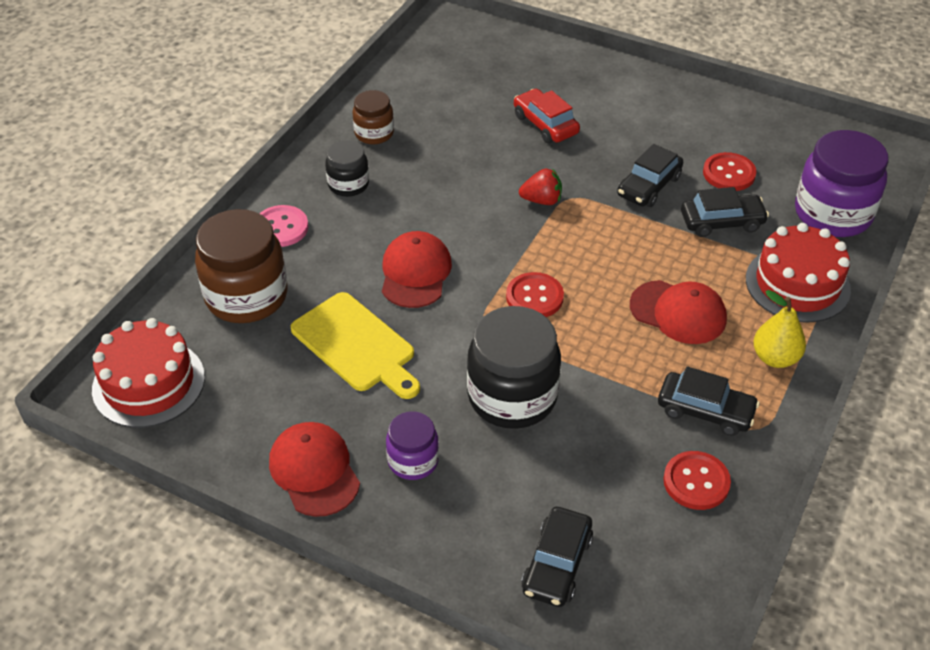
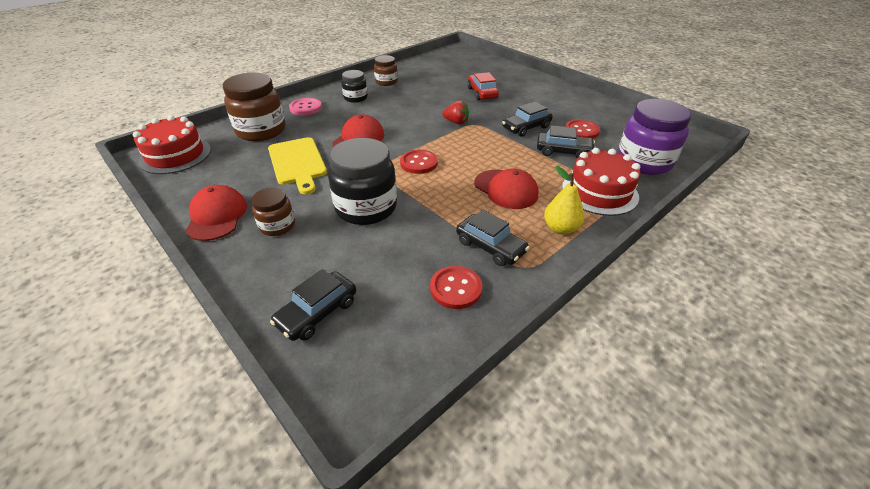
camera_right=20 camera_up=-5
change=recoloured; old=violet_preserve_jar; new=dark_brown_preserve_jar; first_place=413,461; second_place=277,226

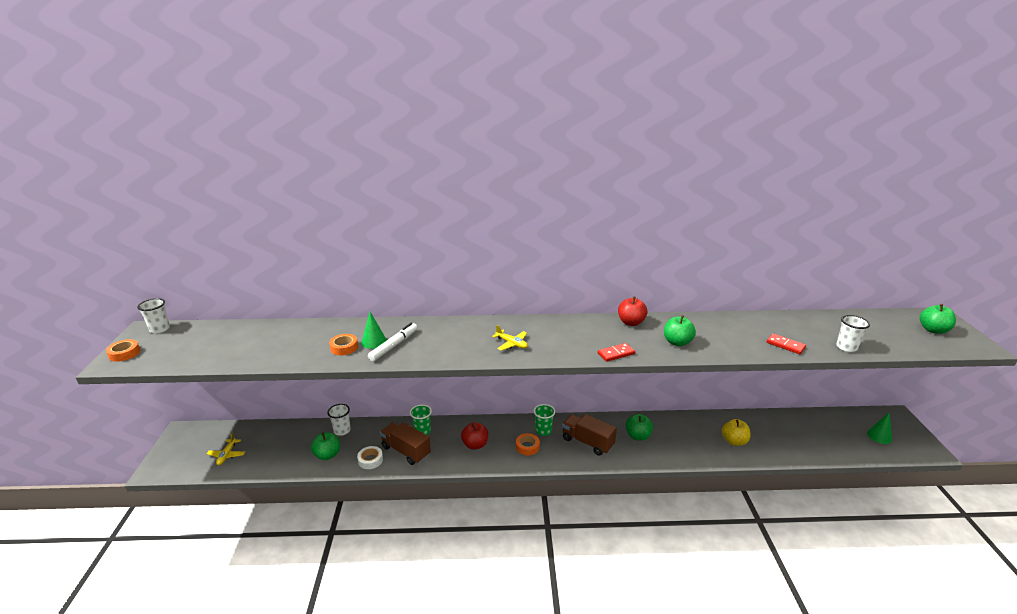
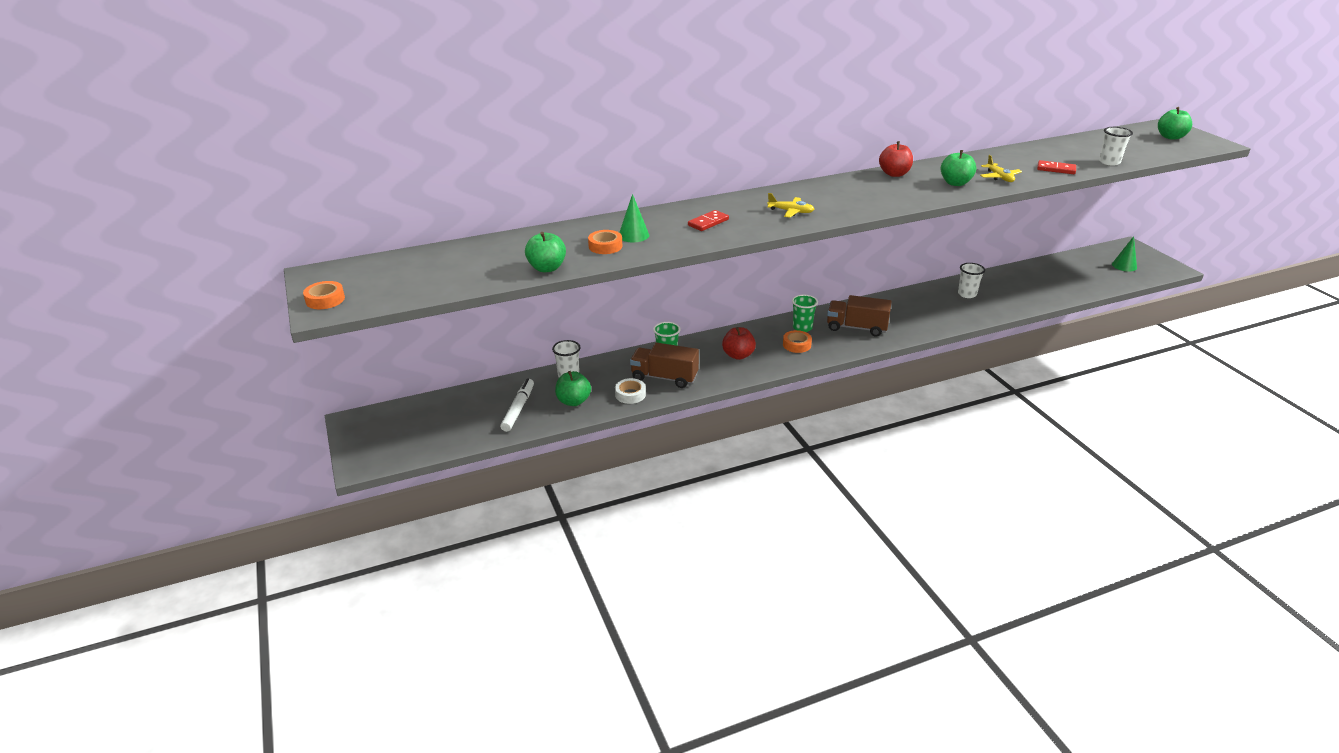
camera_right=-20 camera_up=5
change=removed; old=golden_apple; first_place=734,441
change=moved; old=white_cup; first_place=159,329; second_place=967,294
change=moved; old=golden_aeroplane; first_place=227,455; second_place=999,177
change=moved; old=white_felt_pen; first_place=394,345; second_place=518,409
change=moved; old=scarlet_domino_tile; first_place=616,354; second_place=708,222
change=moved; old=leaf-green_apple; first_place=637,436; second_place=547,268

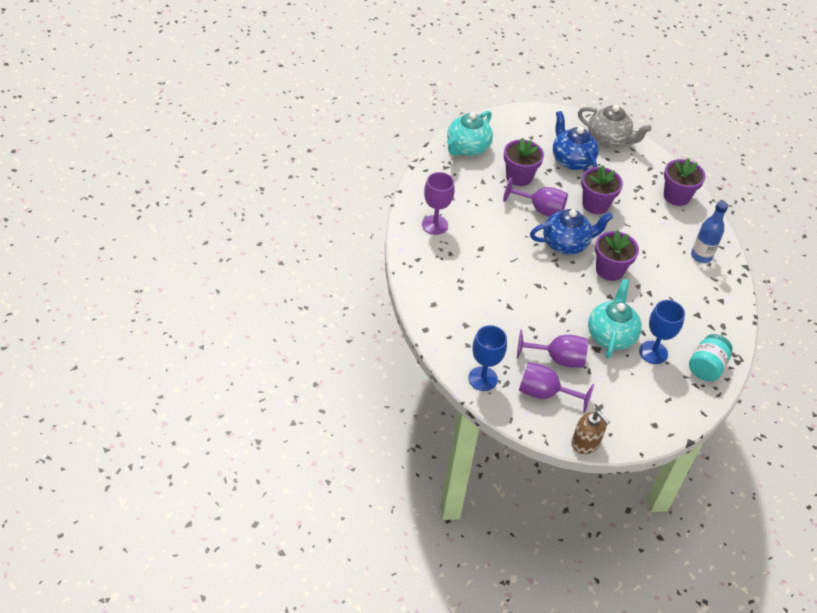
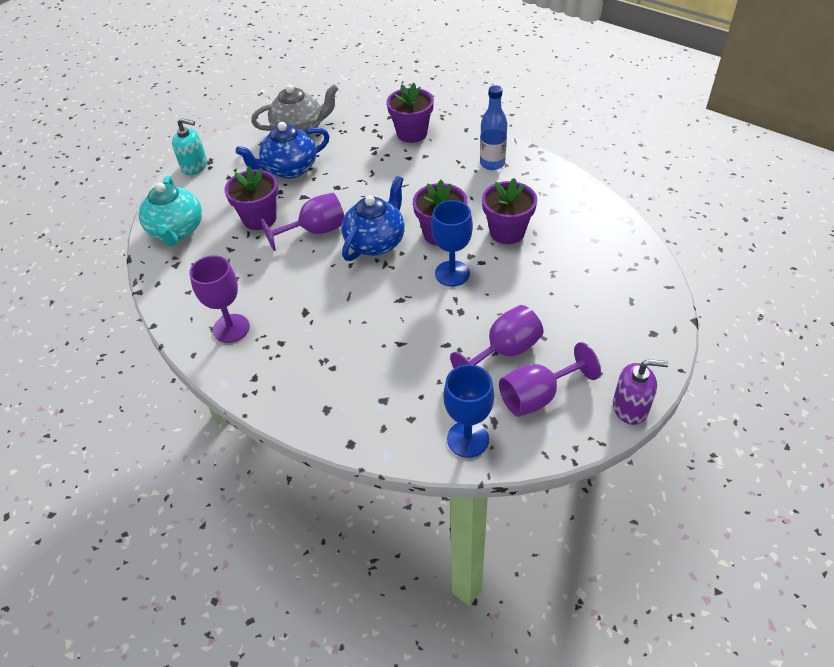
camera_right=-40 camera_up=0
change=removed; old=turquoise_tea_pot; first_place=611,335
change=removed; old=turquoise_preserve_jar; first_place=706,367
change=added; new=turquoise_pump_bottle; second_place=194,166
change=moved; old=violet_flower_pot; first_place=595,204; second_place=507,232
change=moved; old=blue_goblet; first_place=653,352; second_place=452,273
change=recoloured; old=dark_brown_pump_bottle; new=violet_pump_bottle; first_place=585,443; second_place=630,407
change=turned; old=blue_tea_pot; first_place=571,160; second_place=289,169; degrees=-45

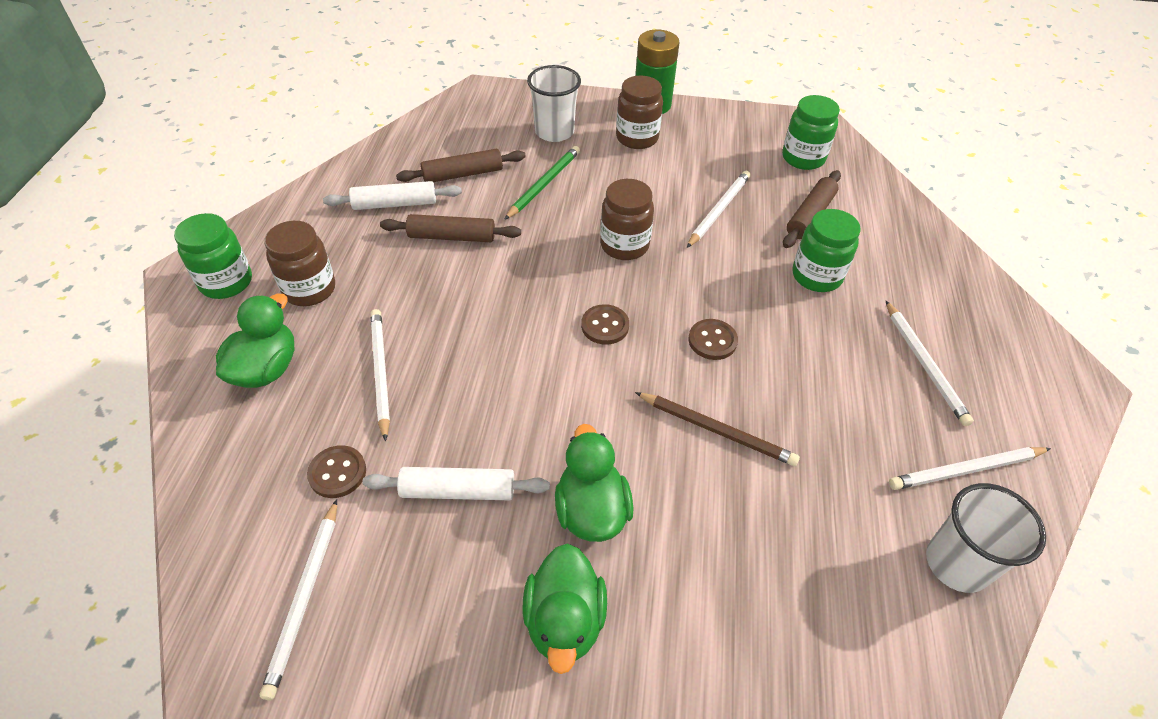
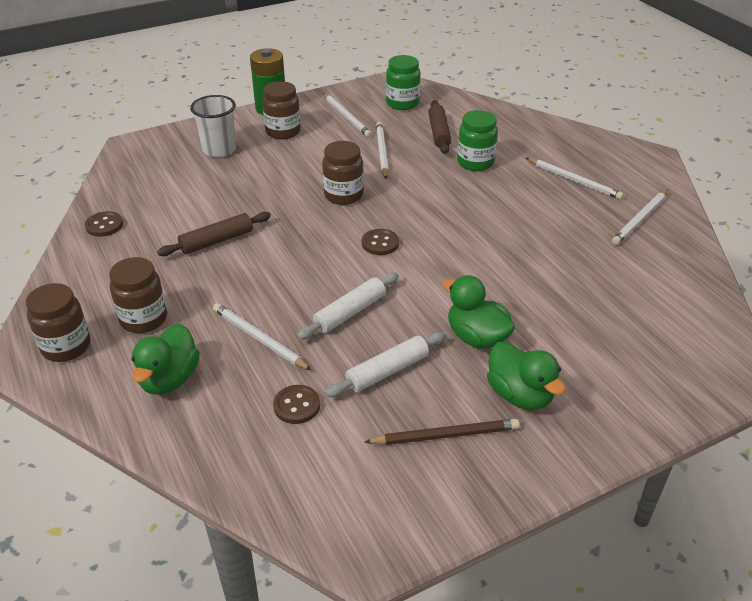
camera_right=-35 camera_up=-10
change=removed; old=dark_brown_rolling_pin; first_place=463,174
change=removed; old=leaf-green_lead_pencil; first_place=544,184
change=removed; old=white_cup; first_place=957,563
change=moved; old=white_lead_pencil; first_place=305,598; second_place=346,117
change=moved; old=white_rolling_pin; first_place=395,204; second_place=350,312
change=moved; old=dark_brown_lead_pencil; first_place=717,430; second_place=445,435
change=moved; old=dark_brown_sewing_button; first_place=712,341; second_place=104,225
change=recoloured; old=leaf-green_preserve_jar; new=dark_brown_preserve_jar; first_place=226,282; second_place=66,347
change=turned; old=leaf-green_duck; first_place=266,369; second_place=169,379; degrees=-150

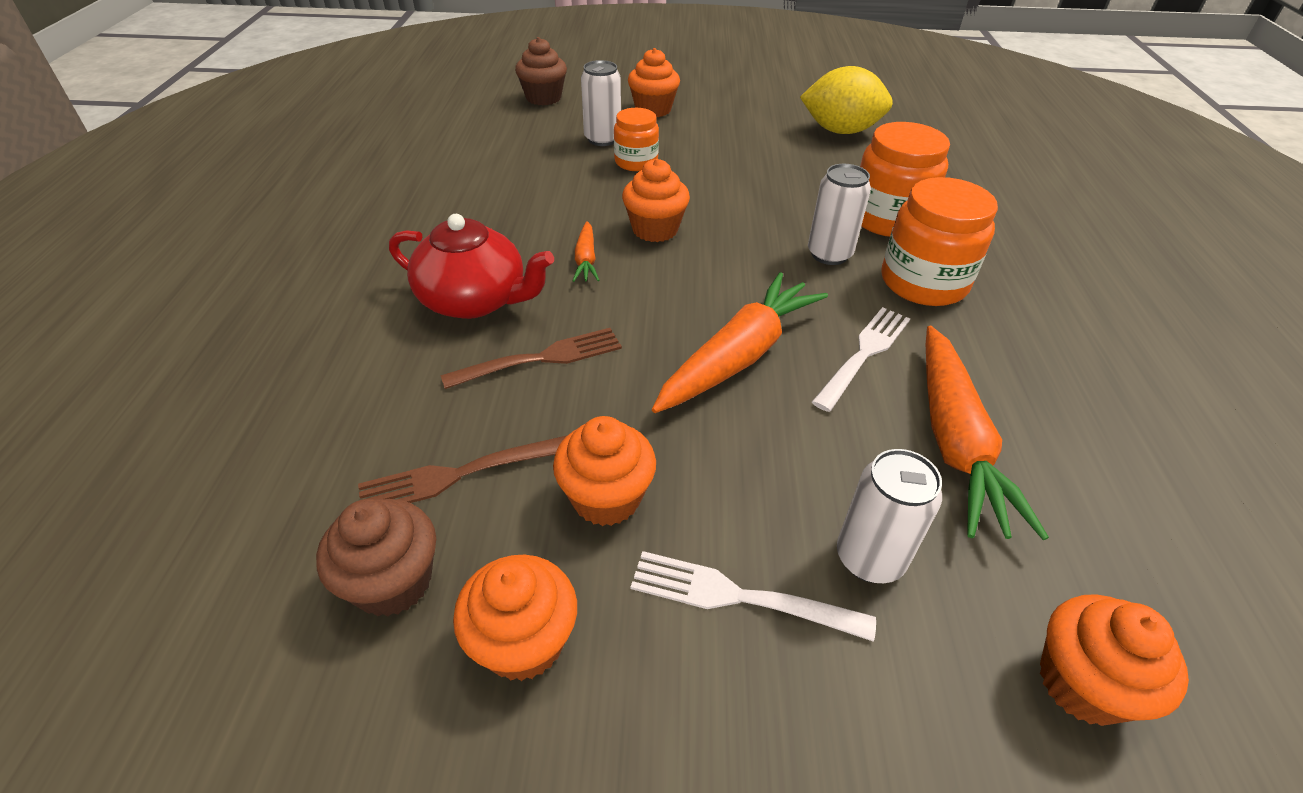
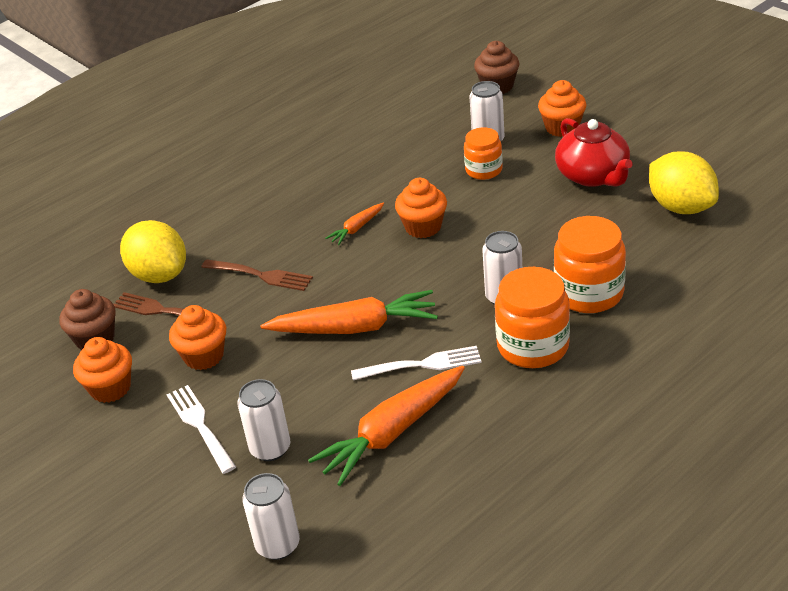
camera_right=50 camera_up=-5
change=added; new=golden_toy_lemon; second_place=159,275
change=moved; old=scarlet_tea_pot; first_place=475,300; second_place=593,176
change=replaced; old=bright_orange_muffin; new=white_tin; first_place=1082,683; second_place=278,545

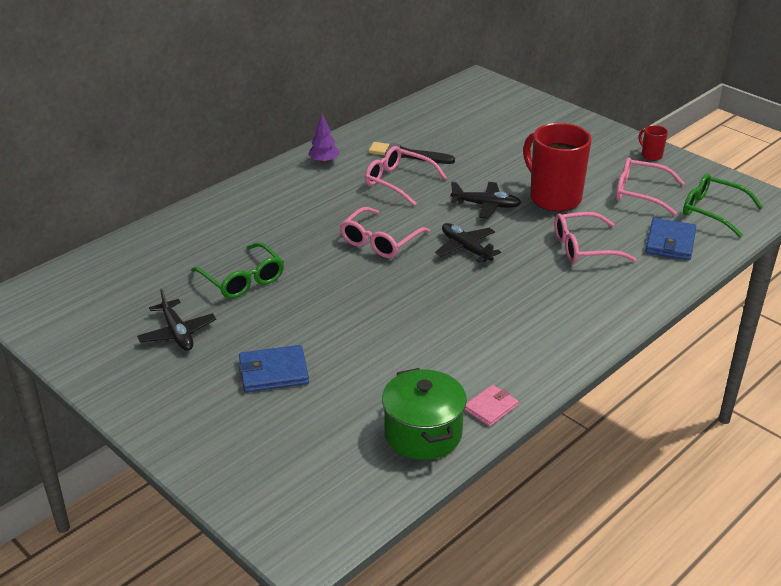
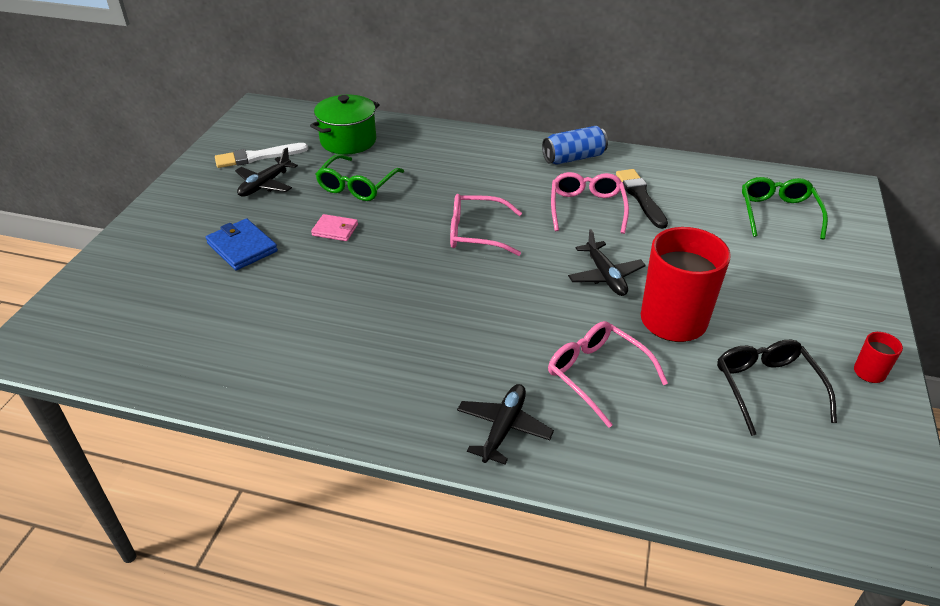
camera_right=60 camera_up=5
change=removed; old=blue_billfold; first_place=670,242
change=added; new=white_paint_brush; second_place=258,157
change=moved; old=leaf-green_cooking_pot; first_place=423,433; second_place=348,141
change=moved; old=black_aeroplane; first_place=465,248; second_place=503,428
change=moved; old=rose-pink_billfold; first_place=491,407; second_place=335,230
change=moved; old=leaf-green_glasses; first_place=713,211; second_place=778,213
change=replaced; old=violet_fir_tree; new=blue_tin; first_place=324,161; second_place=573,158
change=recoloured; old=rose-pink_glasses; new=black_glasses; first_place=640,193; second_place=767,388

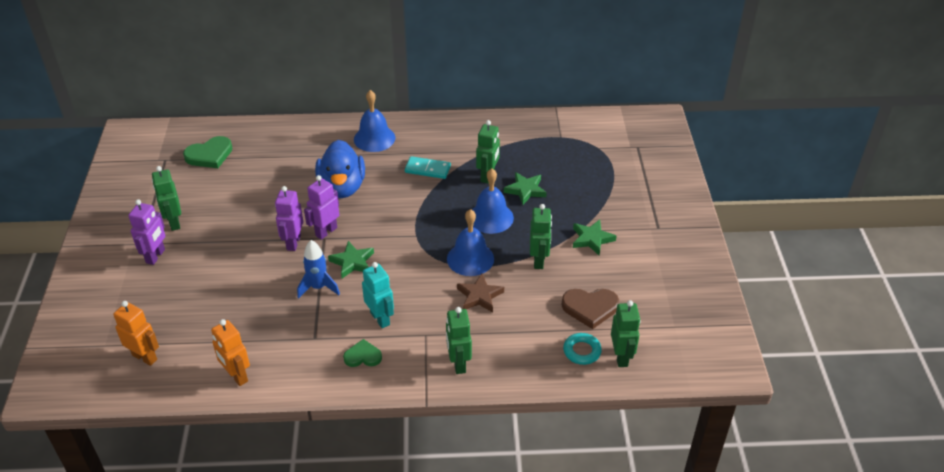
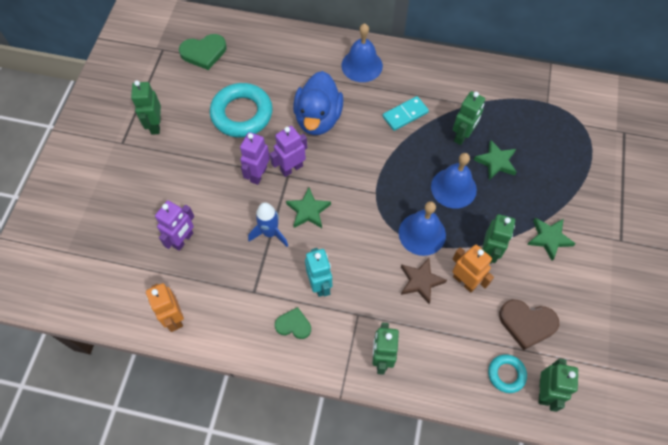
camera_right=15 camera_up=20
change=added; new=turquoise_hoop; second_place=242,114
change=moved; old=bright_orange_robot_figure; first_place=145,357; second_place=464,281
change=moved; old=violet_robot_figure; first_place=155,256; second_place=183,240
change=turned; old=turquoise_domino_tile; first_place=427,169; second_place=405,114; degrees=-60

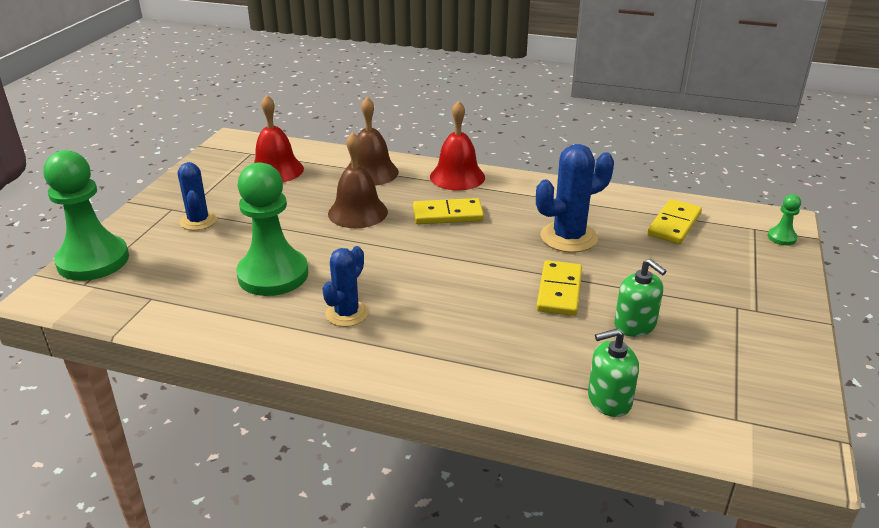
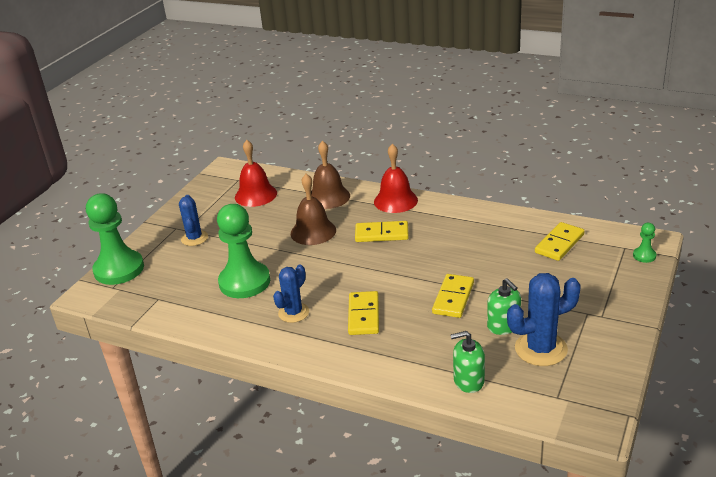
camera_right=10 camera_up=0
change=added; new=golden_domino_tile; second_place=363,315
change=moved; old=blue_prickly_plant; first_place=568,237; second_place=541,349

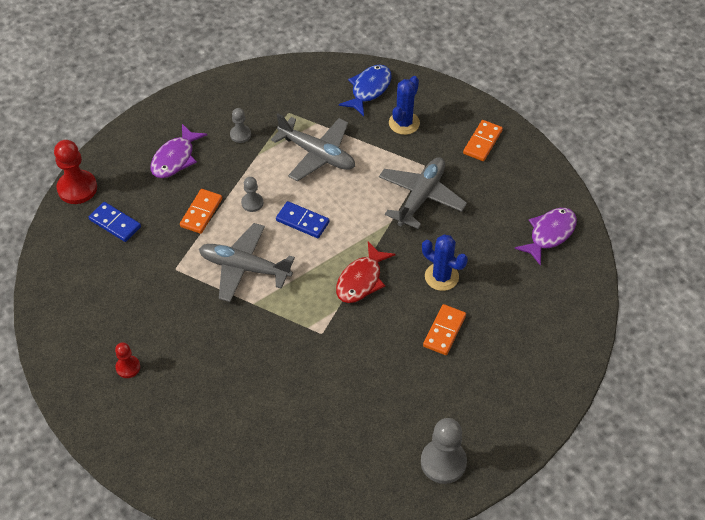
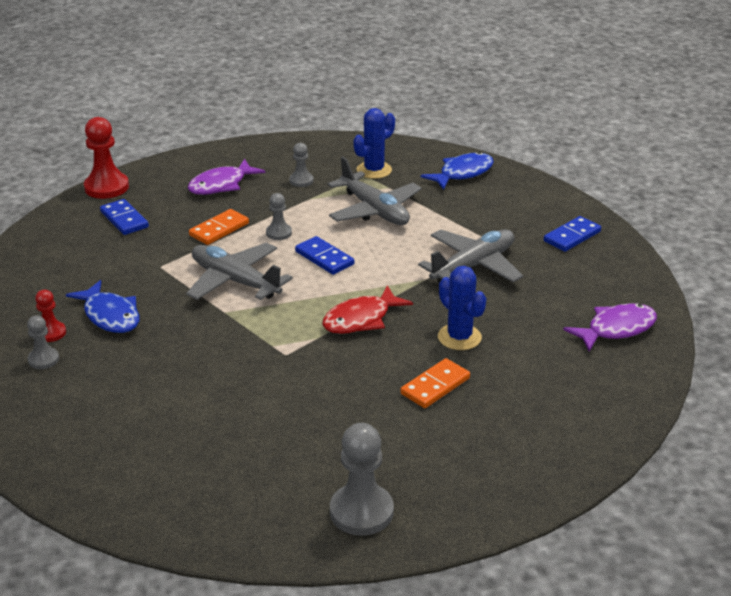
camera_right=20 camera_up=-20
change=added; new=grey_chess_pawn; second_place=43,359
change=added; new=blue_fish; second_place=110,316
change=moved; old=blue_prickly_plant; first_place=404,123; second_place=374,170
change=recoloured; old=bright_orange_domino_tile; new=blue_domino_tile; first_place=482,142; second_place=572,236

